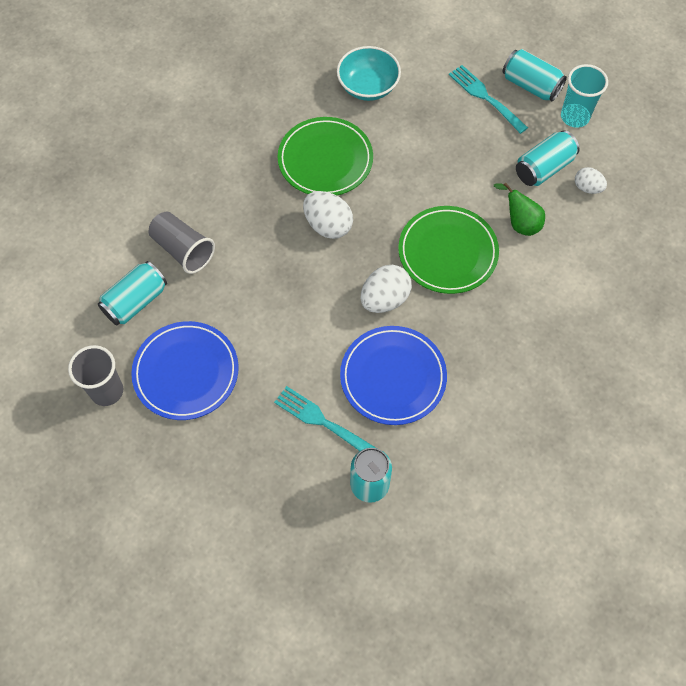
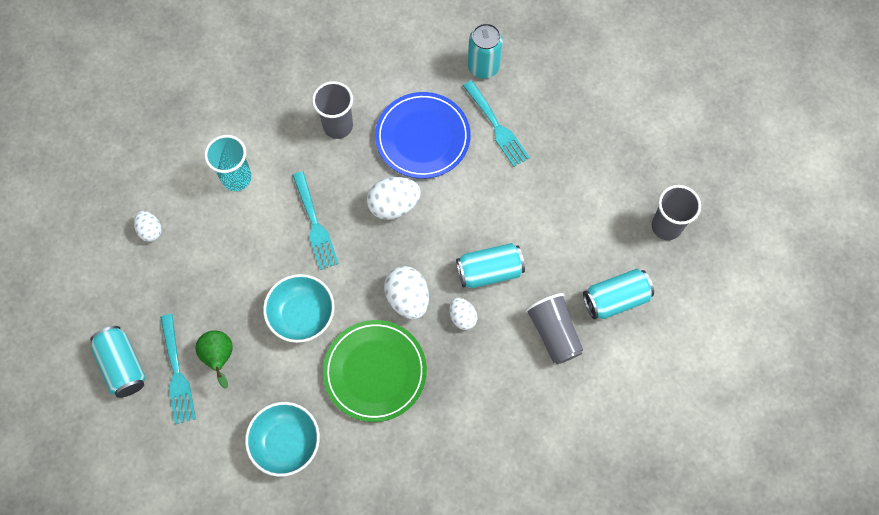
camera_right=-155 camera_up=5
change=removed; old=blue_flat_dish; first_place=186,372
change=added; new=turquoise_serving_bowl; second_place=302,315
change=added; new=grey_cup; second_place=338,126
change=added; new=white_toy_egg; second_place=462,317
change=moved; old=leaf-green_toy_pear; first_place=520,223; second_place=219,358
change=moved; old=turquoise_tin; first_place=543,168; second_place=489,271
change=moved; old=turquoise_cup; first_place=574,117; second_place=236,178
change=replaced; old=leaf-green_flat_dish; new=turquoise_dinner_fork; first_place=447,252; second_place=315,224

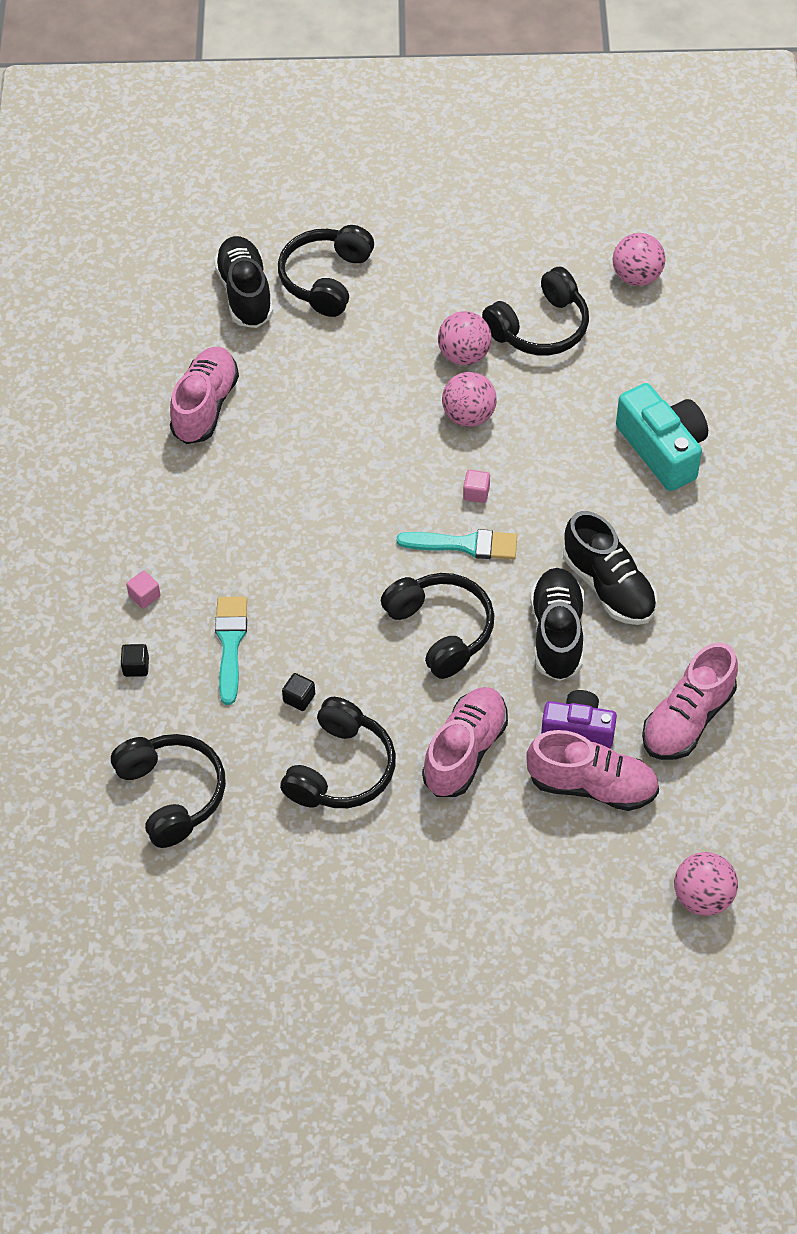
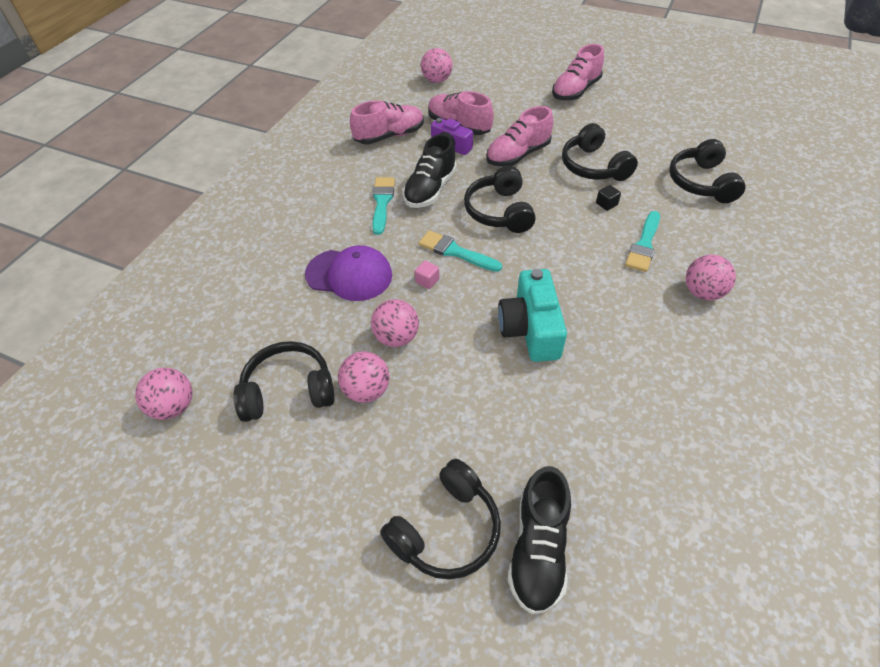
camera_right=-155 camera_up=-5
change=removed; old=black_cube; first_place=136,666
change=added; new=violet_baseball_cap; second_place=349,275
change=moved; old=rose-pink_lace-up_shoe; first_place=205,406; second_place=575,91
change=moved; old=turquoise_compact_camera; first_place=663,449; second_place=530,329
change=replaced; old=rose-pink_cube; new=rose-pink_ball; first_place=144,596; second_place=702,292
change=replaced; old=black_lace-up_shoe; new=turquoise_paint_brush; first_place=608,586; second_place=382,202
change=turned; old=black_headset; first_place=341,769; second_place=593,166; degrees=-75

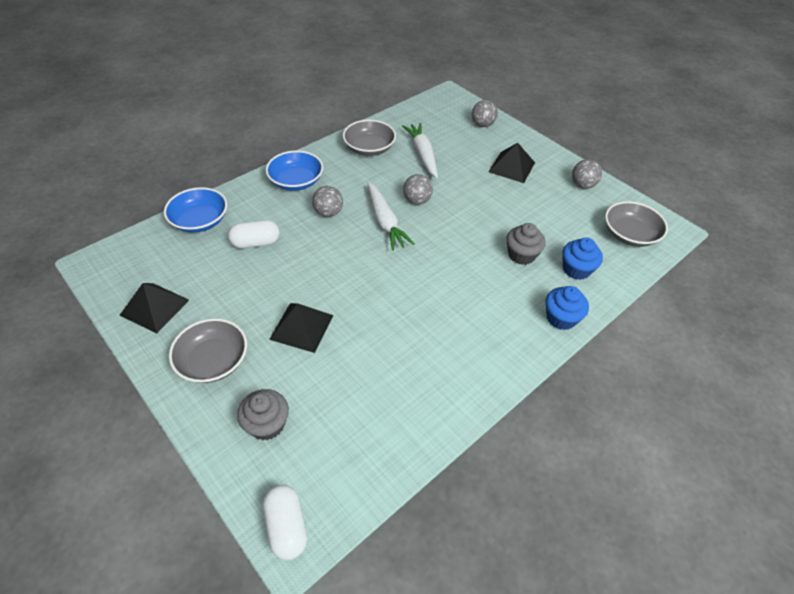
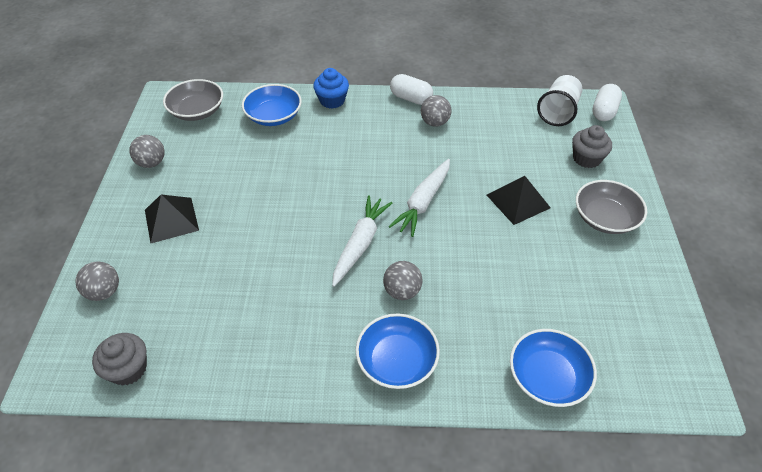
camera_right=-135 camera_up=0
change=removed; old=black_pyramid_shape; first_place=154,307
change=removed; old=grey_serving_bowl; first_place=369,148
change=added; new=white_cup; second_place=558,112
change=moved; old=white_pill; first_place=256,243; second_place=411,98
change=moved; old=white_toy_carrot; first_place=422,154; second_place=423,202
change=moved; old=grey_ball; first_place=417,200; second_place=434,122
change=moved; old=grey_muffin; first_place=521,255; second_place=128,369
change=replaced; old=blue_muffin; new=blue_serving_bowl; first_place=576,269; second_place=274,116

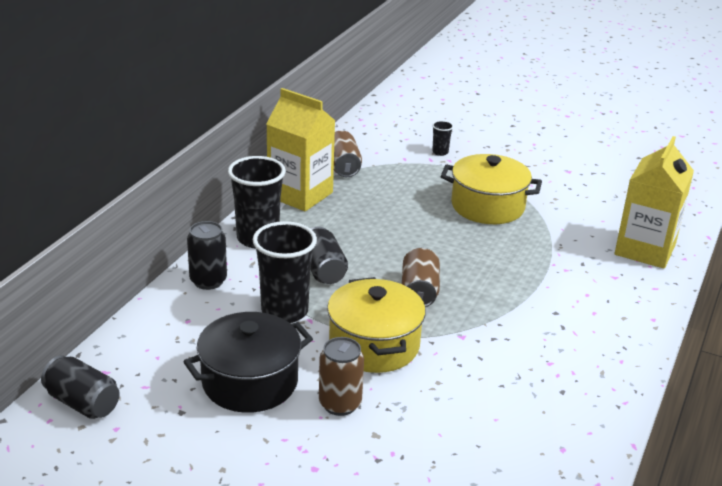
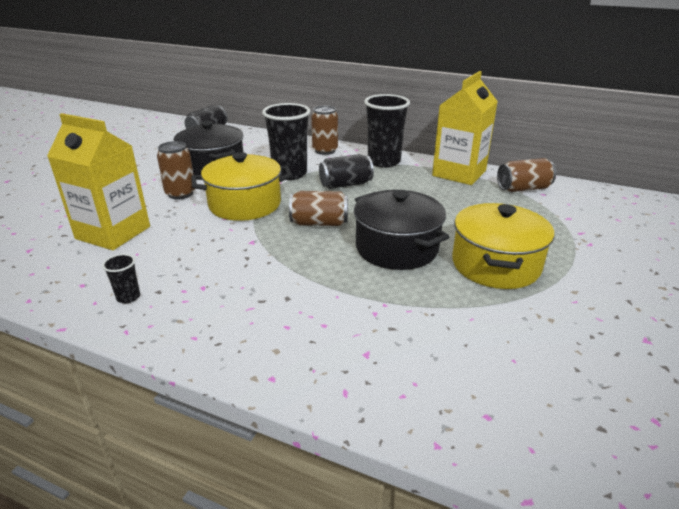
camera_right=90 camera_up=0
change=added; new=black_cooking_pot; second_place=396,248
change=moved; old=black_cup; first_place=440,152; second_place=128,297
change=moved; old=golden_milk_carton; first_place=645,249; second_place=113,233
change=recoloured; old=black_tin; new=dark_brown_tin; first_place=208,281; second_place=325,151

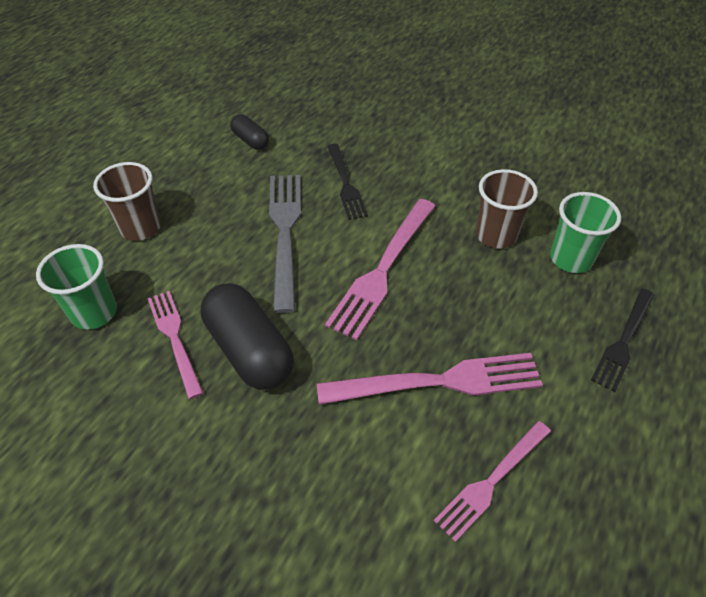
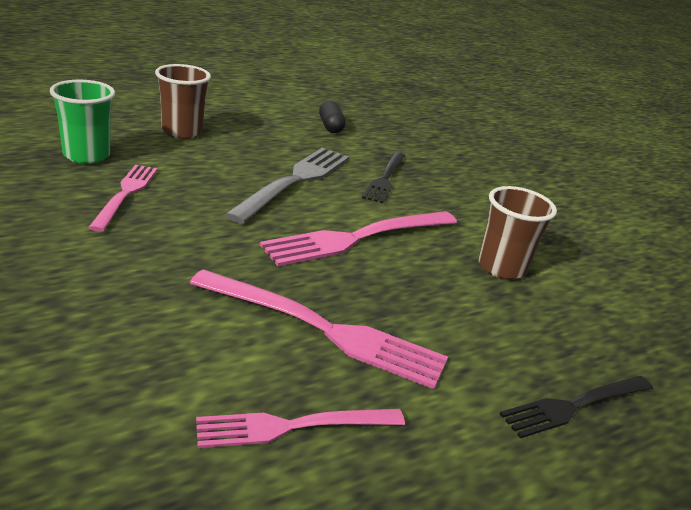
camera_right=25 camera_up=-20
change=removed; old=black_pill; first_place=249,350
change=removed; old=leaf-green_cup; first_place=571,259

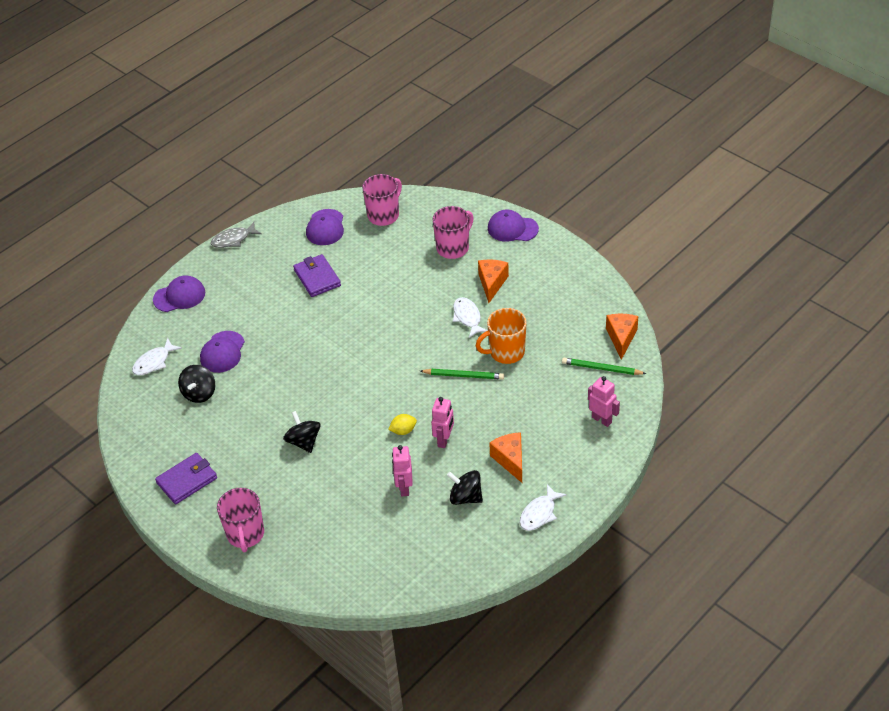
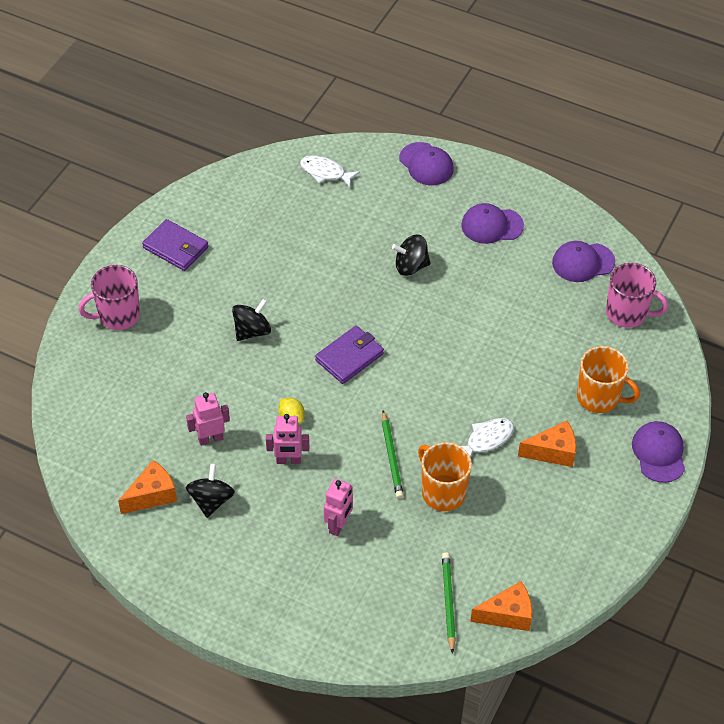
camera_right=70 camera_up=5
change=removed; old=grey_fish; first_place=233,239
change=removed; old=white_fish; first_place=539,513
change=moved; old=black_whirligig; first_place=199,393; second_place=411,266
change=moved; old=violet_baseball_cap; first_place=222,352; second_place=491,225
change=moved; old=violet_billfold; first_place=317,278; second_place=349,357
change=moved; old=bright_orange_cheese; first_place=510,460; second_place=152,495
change=moved; old=rose-pink_robot_figure; first_place=602,420; second_place=338,525
change=recoloured; old=rose-pink_tea_mug; new=bright_orange_tea_mug; first_place=453,248; second_place=599,397

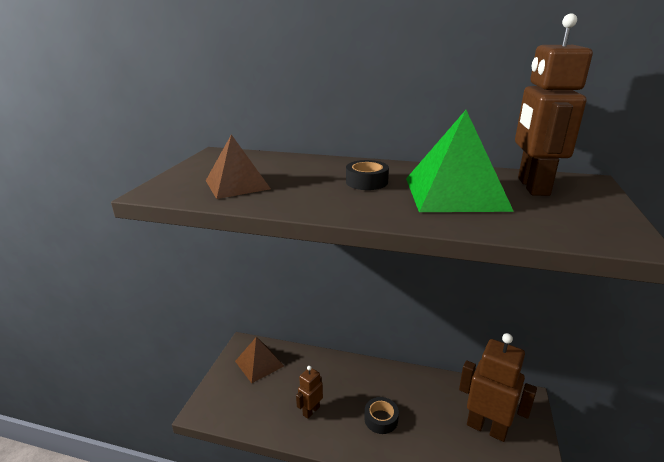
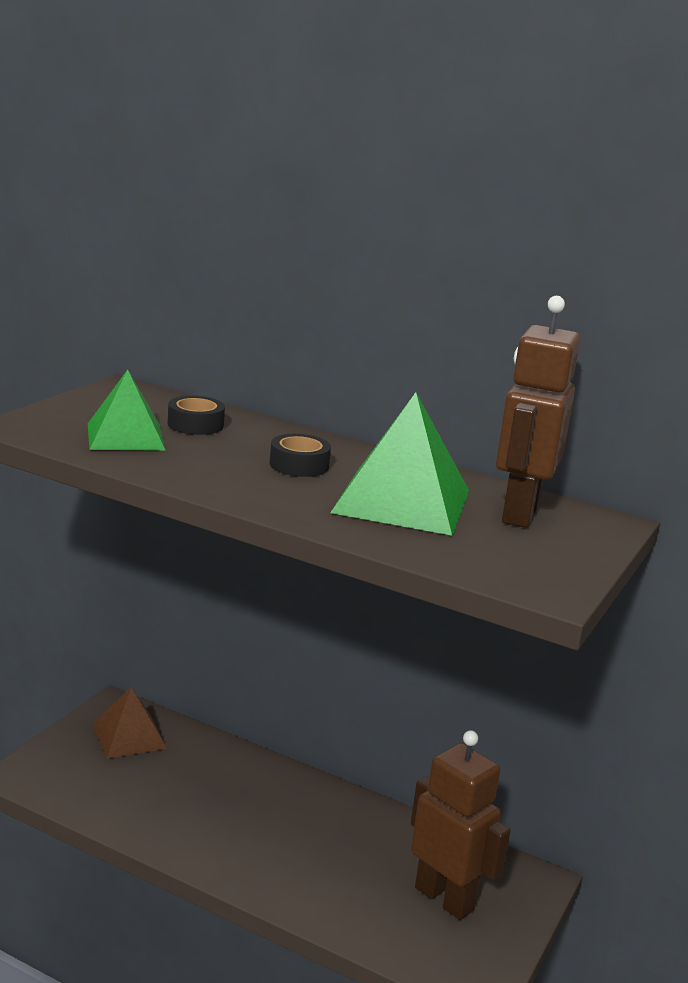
camera_right=10 camera_up=-5
change=removed; old=dark_brown_robot_figure; first_place=311,411
change=moved; old=black_sticky_tape; first_place=381,419; second_place=195,424
change=recoloured; old=dark_brown_pyramid_shape; new=leaf-green_pyramid_shape; first_place=237,184; second_place=125,436

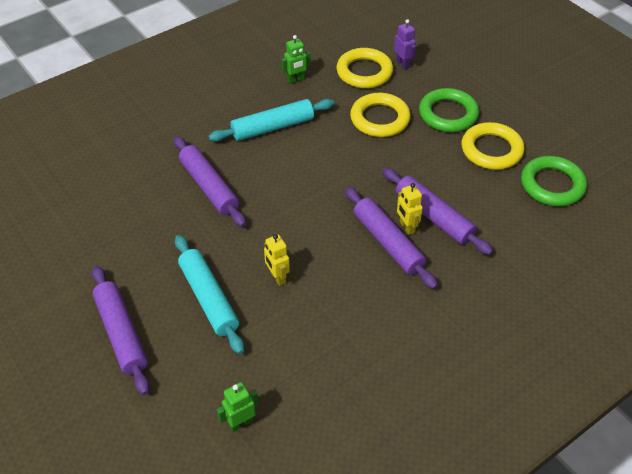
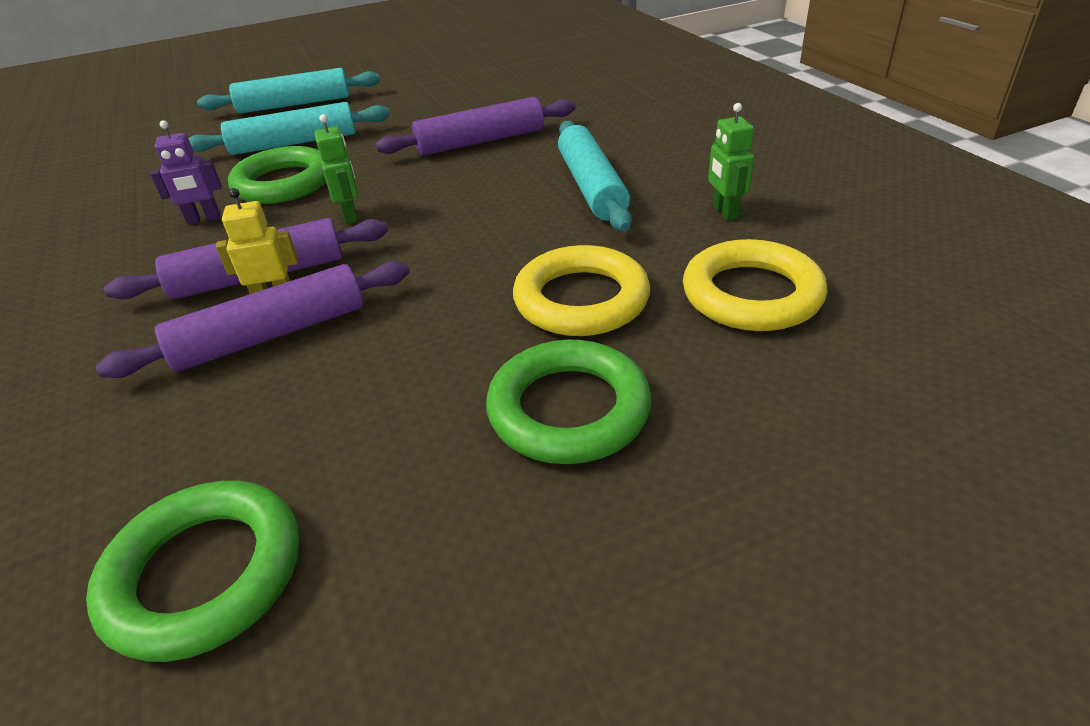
camera_right=105 camera_up=-10
change=removed; old=golden_hoop; first_place=491,150
change=moved; old=leaf-green_robot_figure; first_place=241,423; second_place=350,215
change=moved; old=violet_robot_figure; first_place=403,64; second_place=204,219
change=replaced; old=golden_robot_figure; new=leaf-green_hoop; first_place=277,277; second_place=283,183
change=recoloured; old=violet_rolling_pin; new=turquoise_rolling_pin; first_place=121,333; second_place=294,104

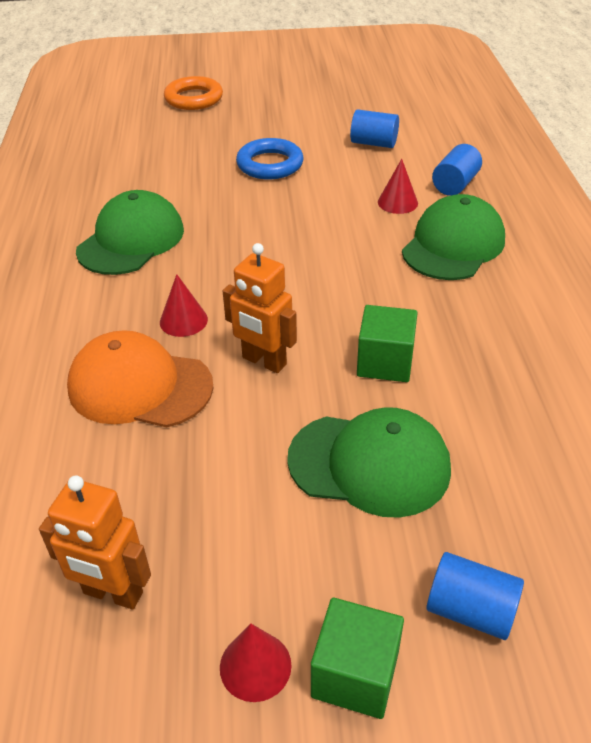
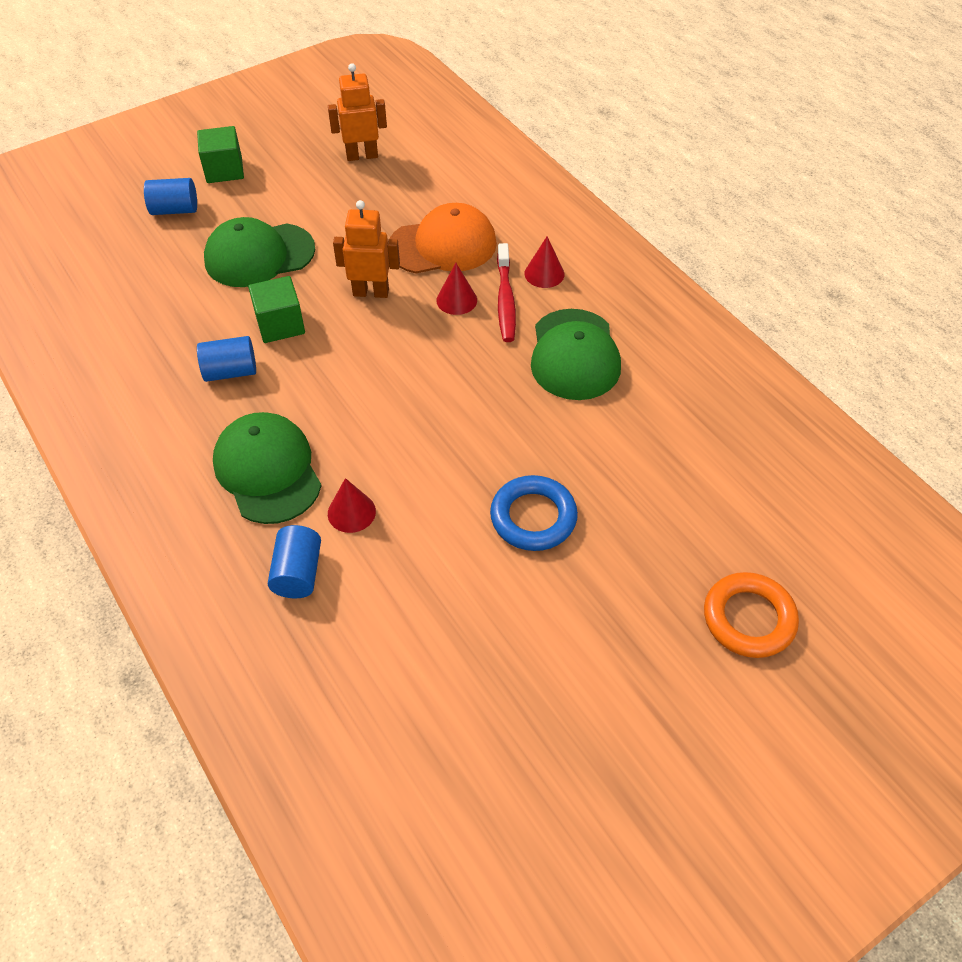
camera_right=150 camera_up=10
change=added; new=scarlet_toothbrush; second_place=505,300
change=moved; old=scarlet_cone; first_place=255,666; second_place=544,274
change=moved; old=blue_solid_cylinder; first_place=373,143; second_place=230,371
change=turned; old=leaf-green_baseball_cap; first_place=453,245; second_place=267,470; degrees=150

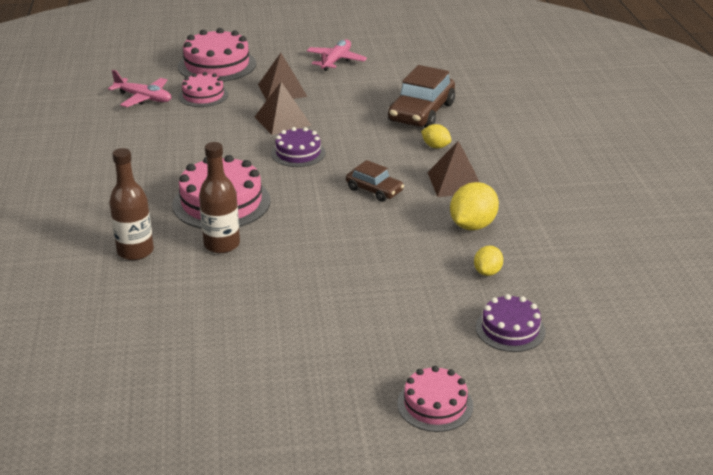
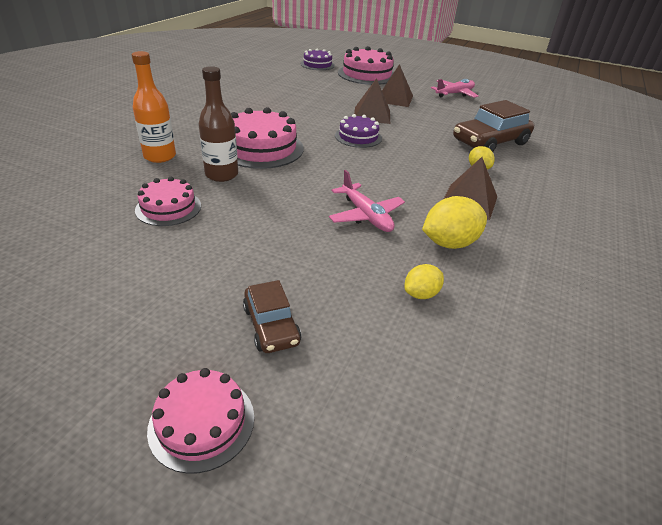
camera_right=30 camera_up=5
change=moved; old=rose-pink_aeroplane; first_place=144,98; second_place=366,216
change=moved; old=rose-pink_gateau; first_place=203,95; second_place=168,208
change=moved; old=dark_brown_car; first_place=374,190; second_place=271,325
change=moved; old=violet_gateau; first_place=510,329; second_place=317,64
change=recoloured; old=dark_brown_bottle; new=bright_orange_bottle; first_place=135,251; second_place=160,156

